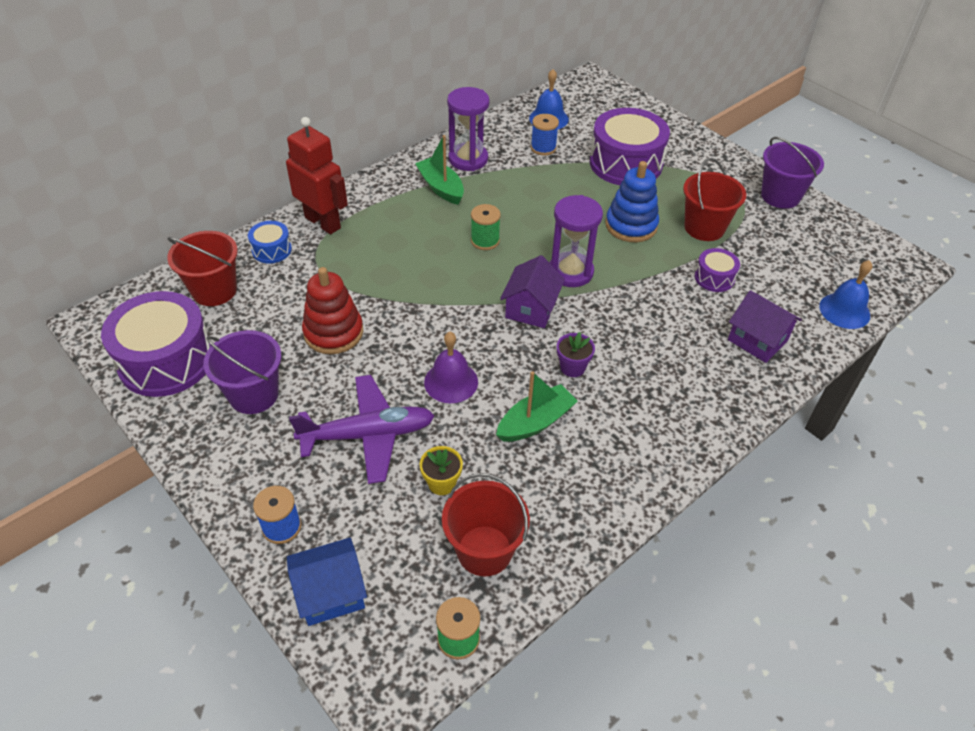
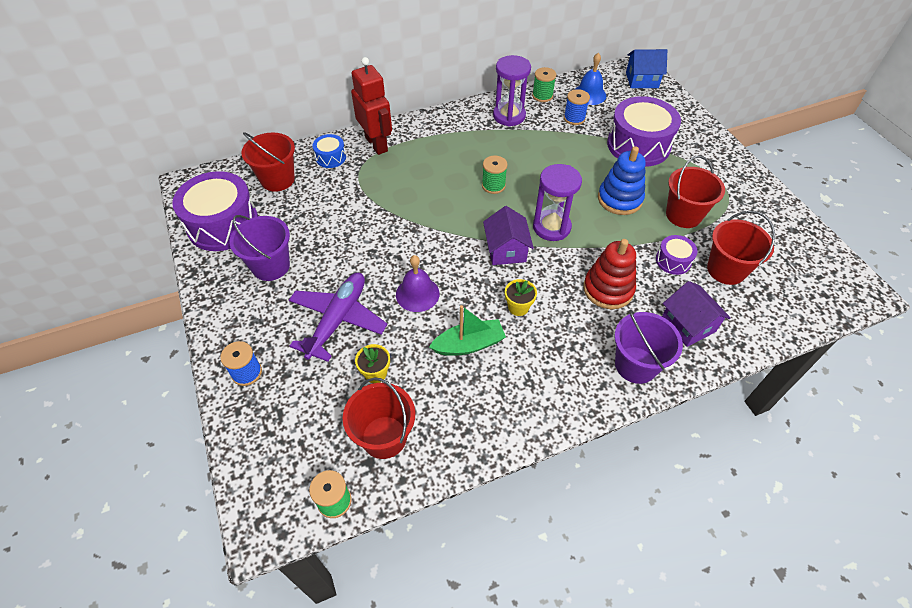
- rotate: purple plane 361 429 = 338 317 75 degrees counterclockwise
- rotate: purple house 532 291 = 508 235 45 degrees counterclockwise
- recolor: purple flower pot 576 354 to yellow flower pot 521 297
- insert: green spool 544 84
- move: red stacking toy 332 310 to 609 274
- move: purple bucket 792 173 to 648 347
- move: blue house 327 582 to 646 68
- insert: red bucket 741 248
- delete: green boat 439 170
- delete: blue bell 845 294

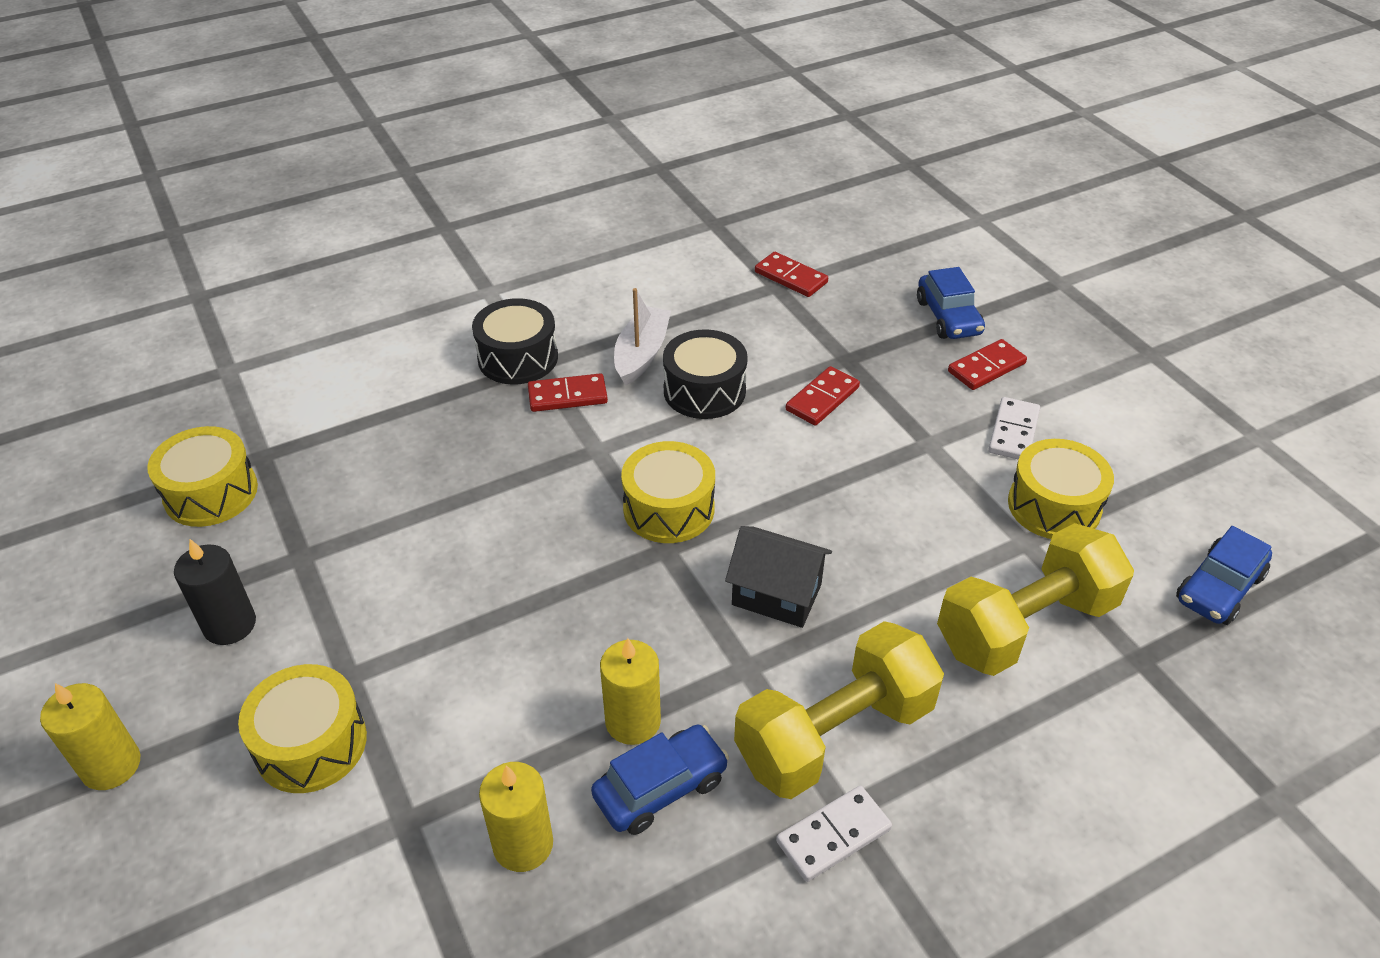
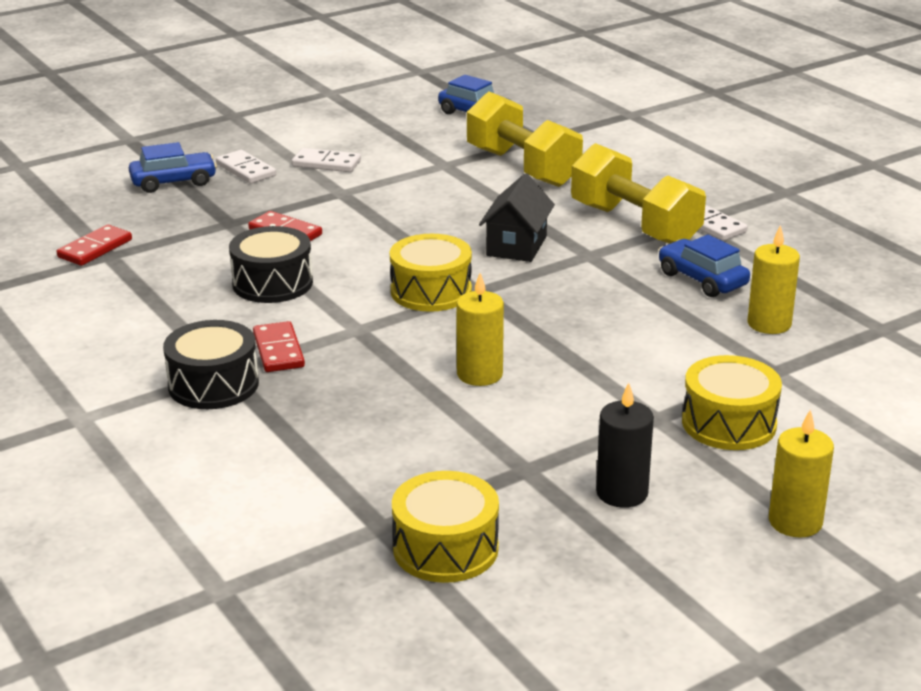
- recolor: red domino 987 364 to white domino 246 167
- move: yellow candle 630 691 to 480 329
- delete: white boat 642 337
- delete: yellow drum 1061 489

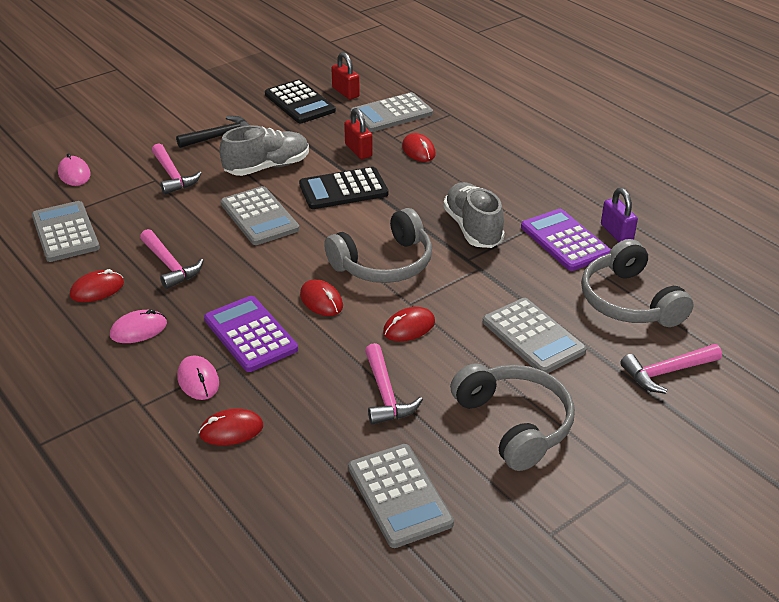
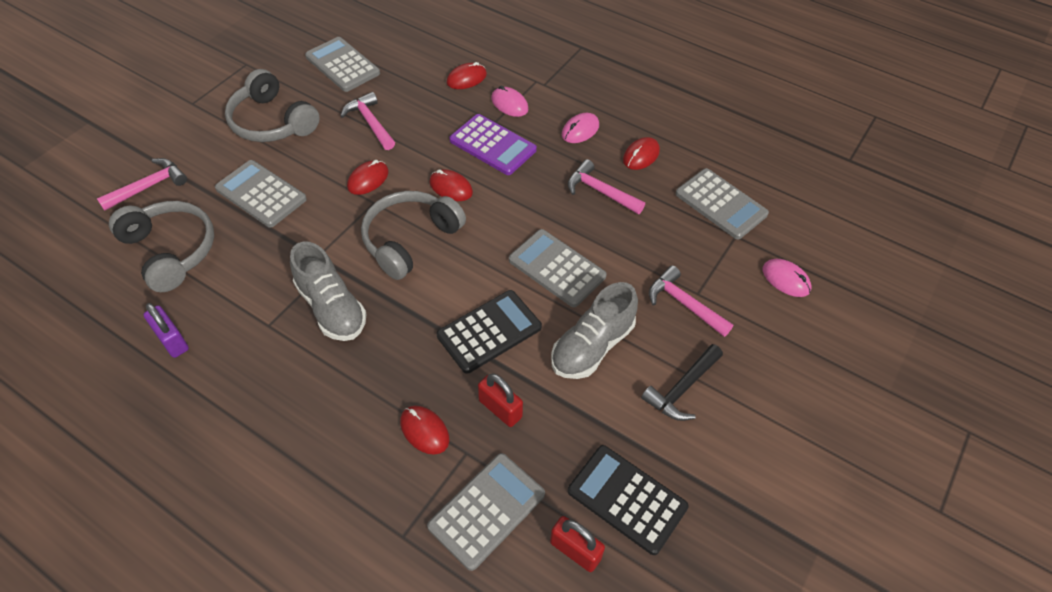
- delete: purple calculator 566 240

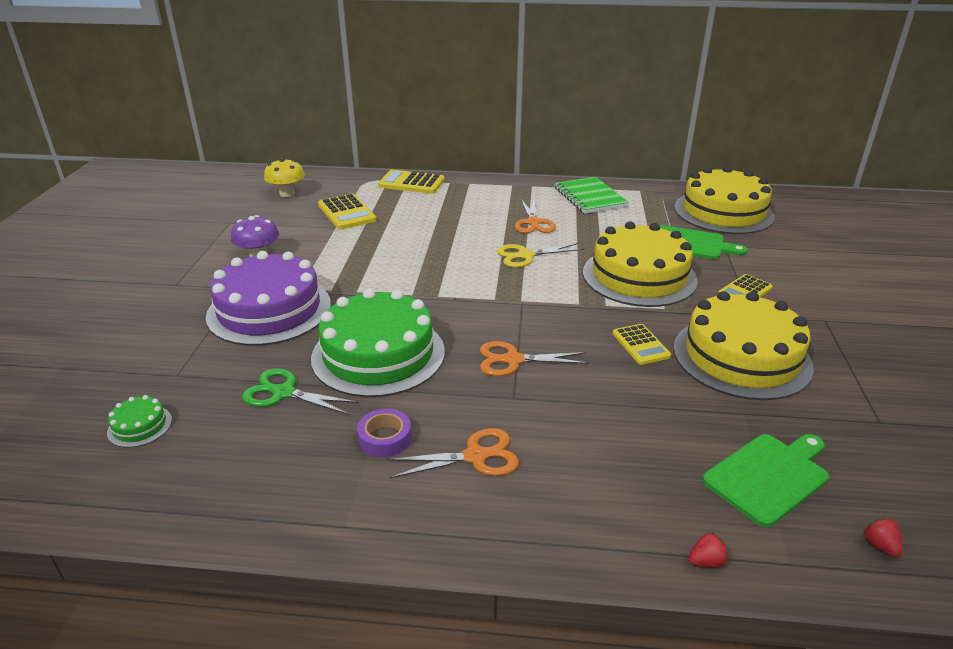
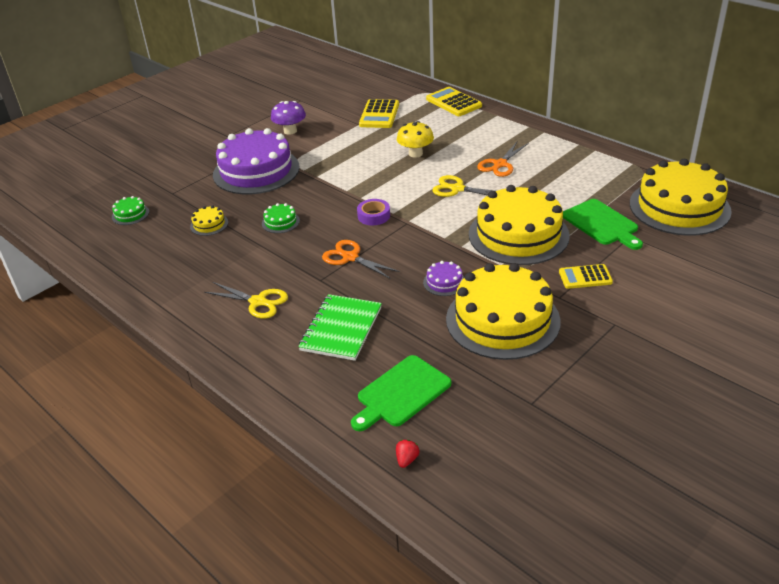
- replace: green scissors 300 391 to yellow cake 209 221
- recolor: orange scissors 453 453 to yellow scissors 246 300
- resize: green cake 378 343 = 281 218 x0.40
- move: green notebook 591 195 to 340 327
- rotate: green cutting board 765 480 = 401 393 135 degrees clockwise
- move: purple tape 384 433 to 373 212
- move: yellow mushroom 284 177 to 415 139
- replace: yellow calculator 642 344 to purple cake 444 278
- delete: red strawberry 708 549

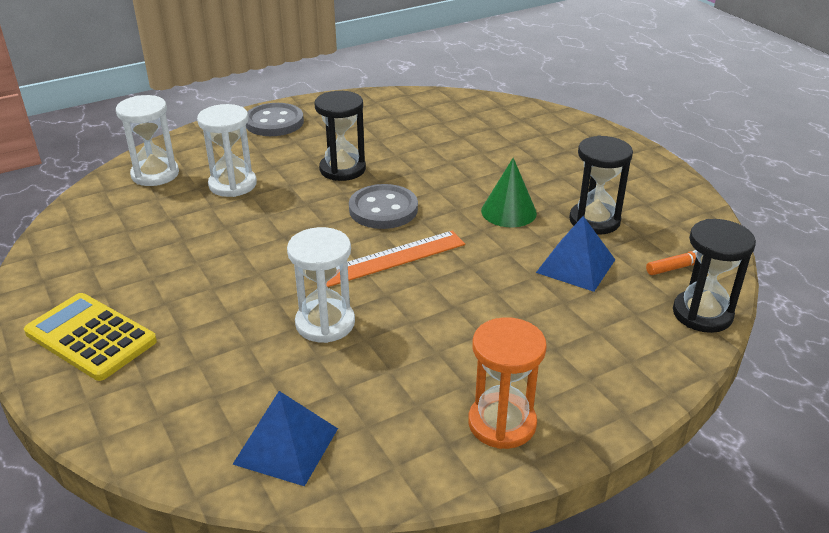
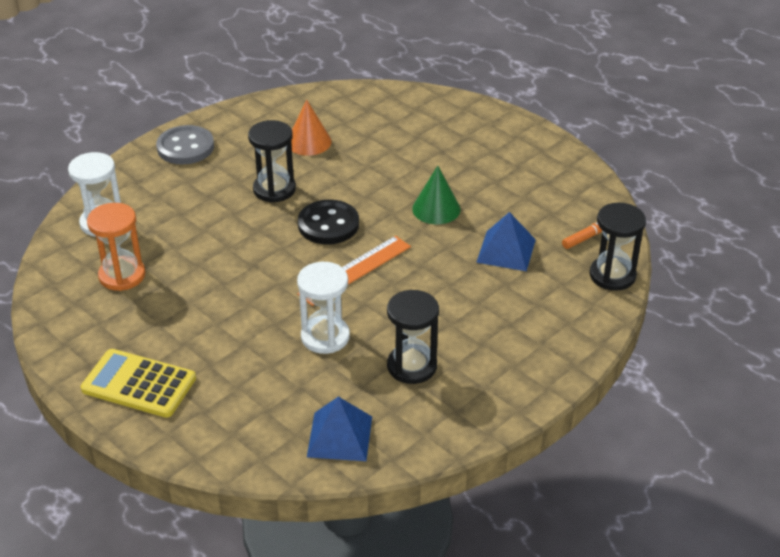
- move: orange hourglass 507 383 to 116 247
- insert: orange cone 311 128
- recolor: grey button 383 206 to black button 328 222
- move: black hourglass 601 185 to 413 337
- delete: white hourglass 227 150

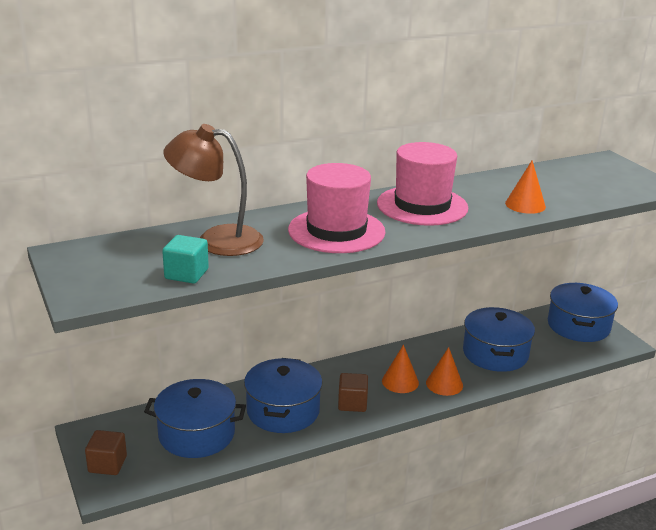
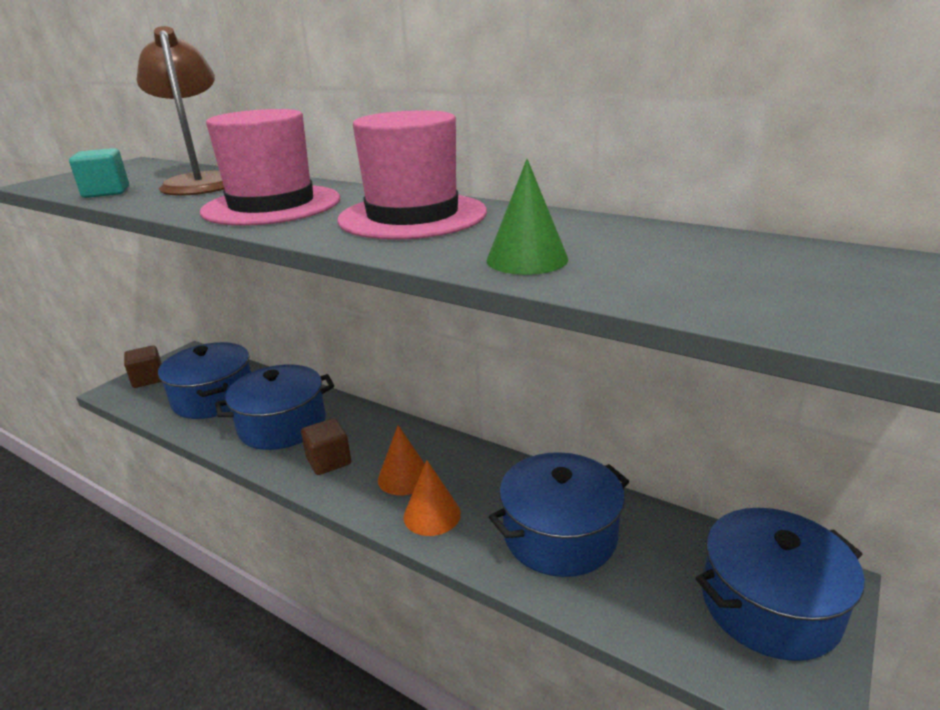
- recolor: orange cone 525 187 to green cone 527 217

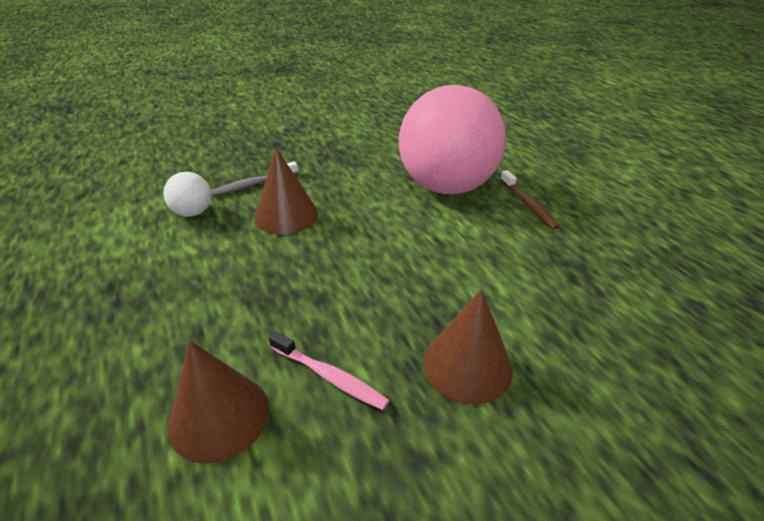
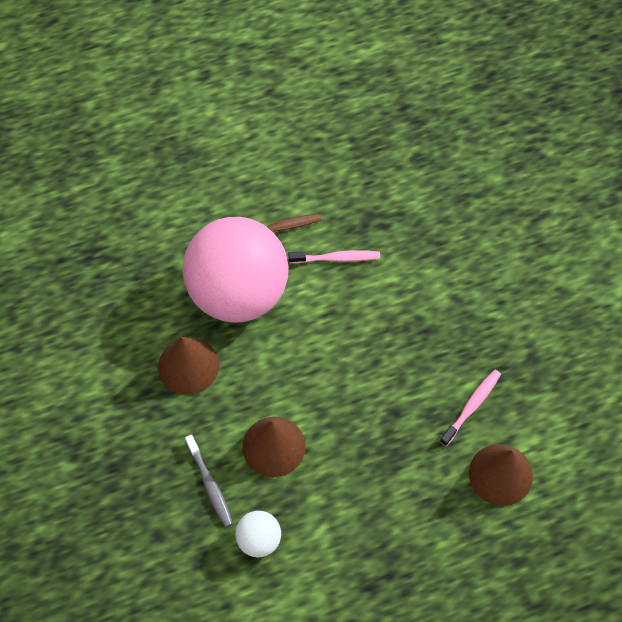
- move: brown cone 468 346 to 188 366
- insert: pink toothbrush 334 256

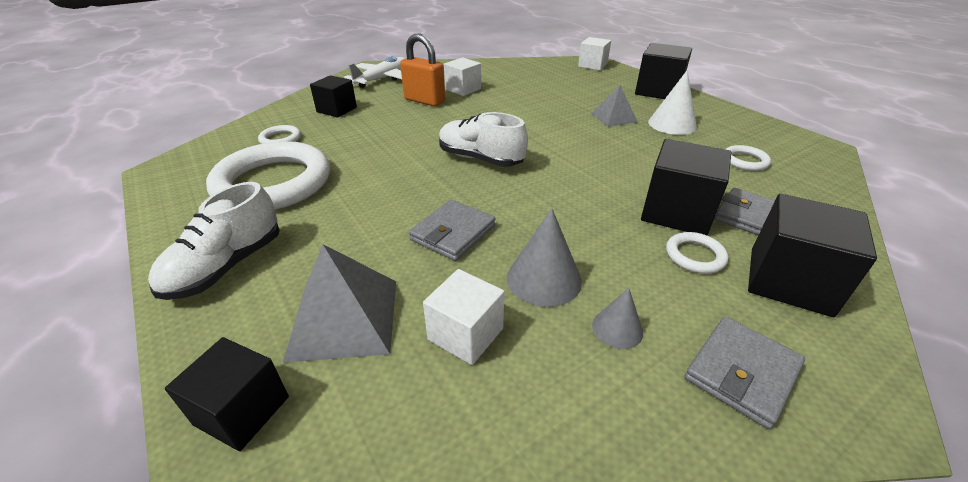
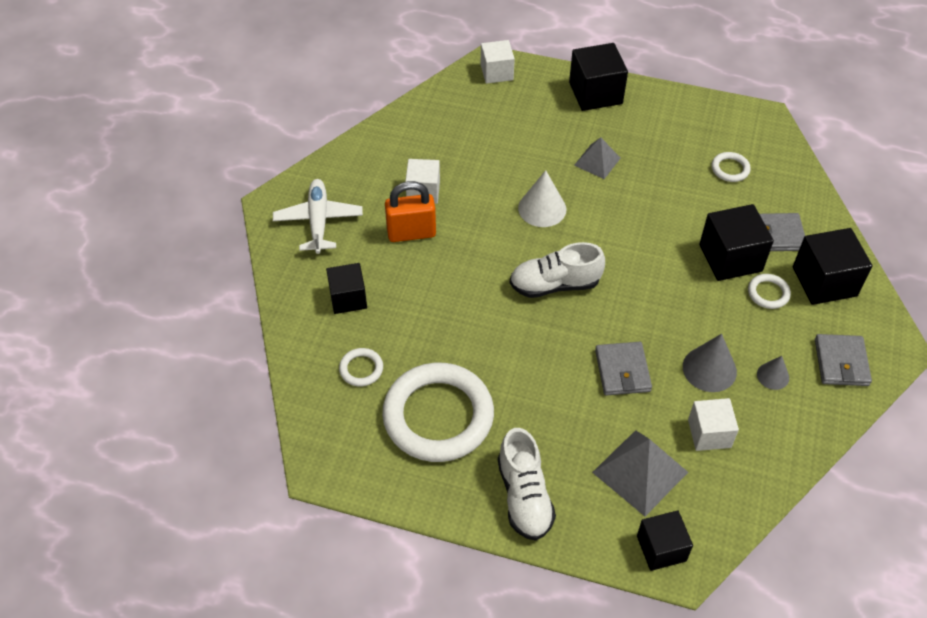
- move: white cone 672 102 to 542 198

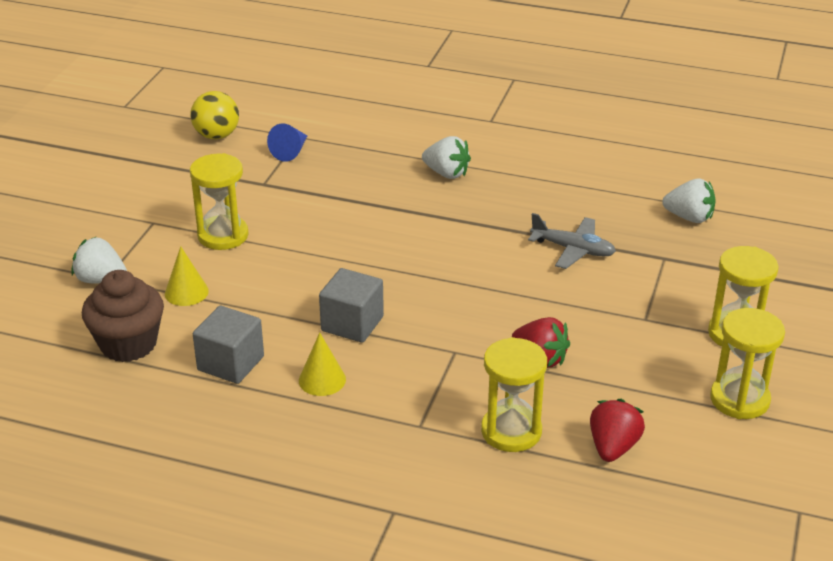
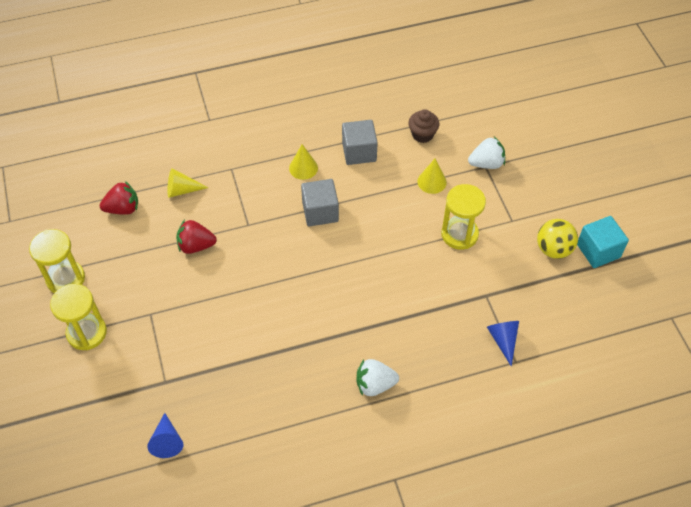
- rotate: red strawberry 617 430 = 119 198 90 degrees counterclockwise
- replace: white strawberry 689 200 to blue cone 165 435
- replace: yellow hourglass 514 394 to yellow cone 187 183
- resize: brown cupcake 123 316 = 423 126 x0.63
- move: yellow ball 214 115 to 557 239
- insert: turquoise cube 603 242
- delete: grey plane 572 241

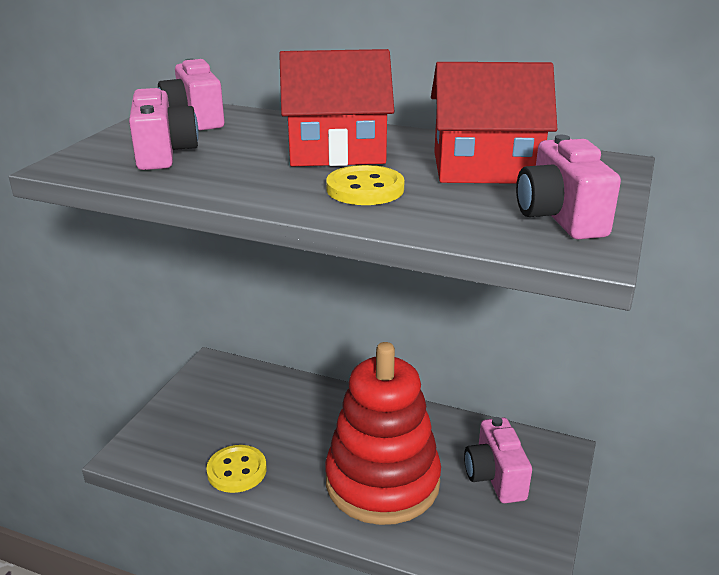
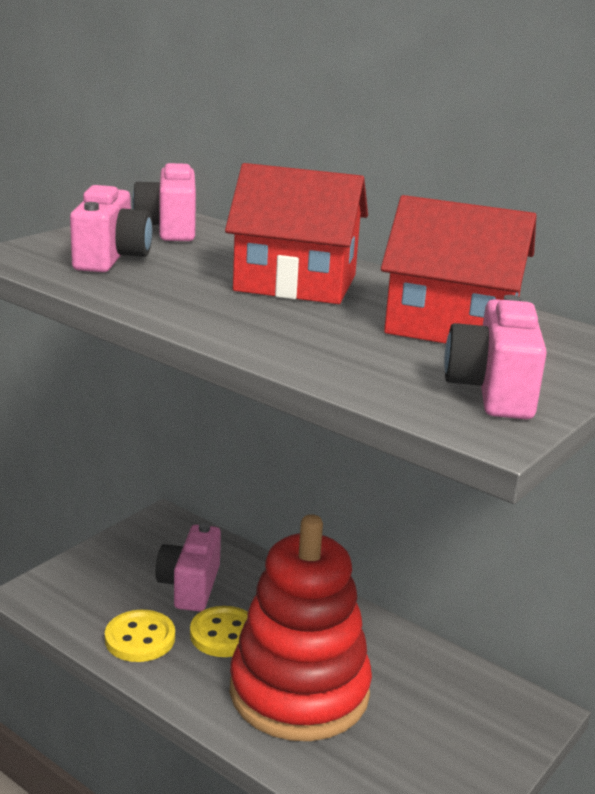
- move: pink camera 498 460 to 188 567
- move: yellow button 365 185 to 219 631

